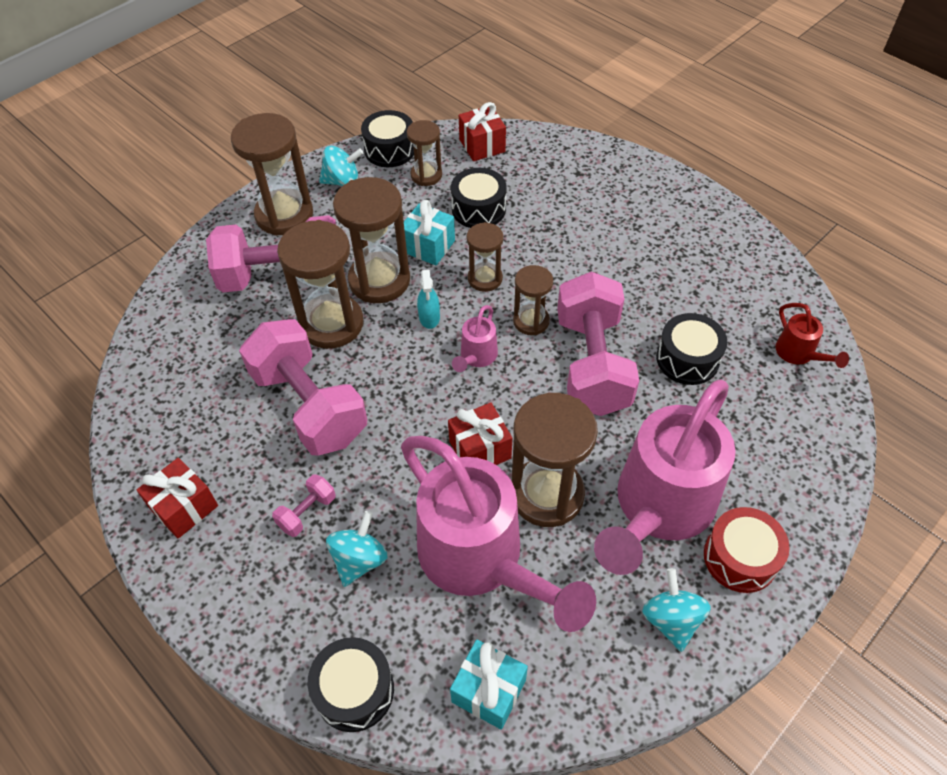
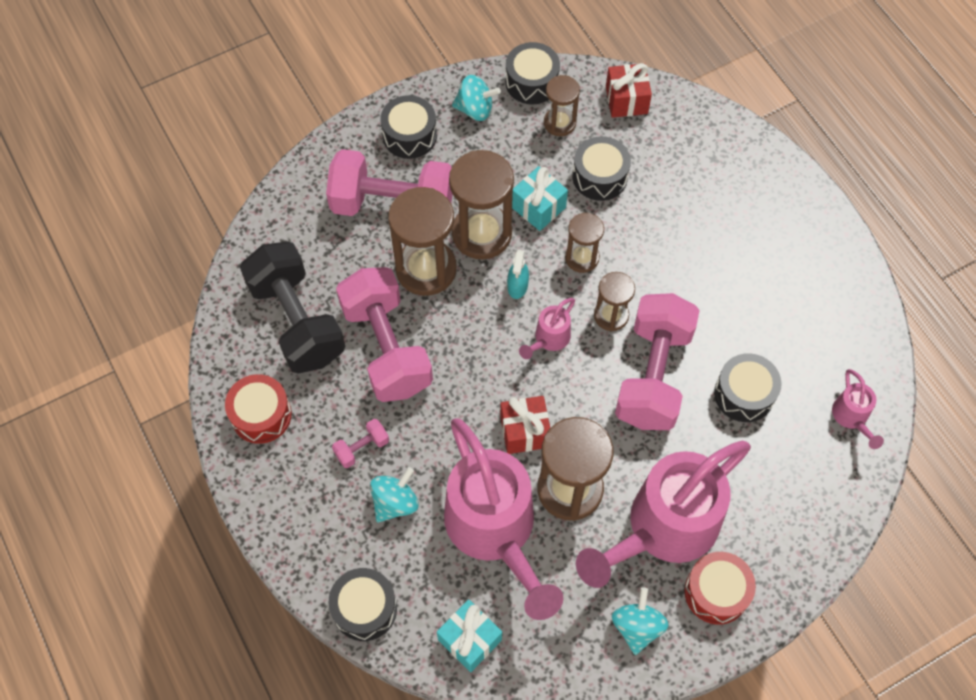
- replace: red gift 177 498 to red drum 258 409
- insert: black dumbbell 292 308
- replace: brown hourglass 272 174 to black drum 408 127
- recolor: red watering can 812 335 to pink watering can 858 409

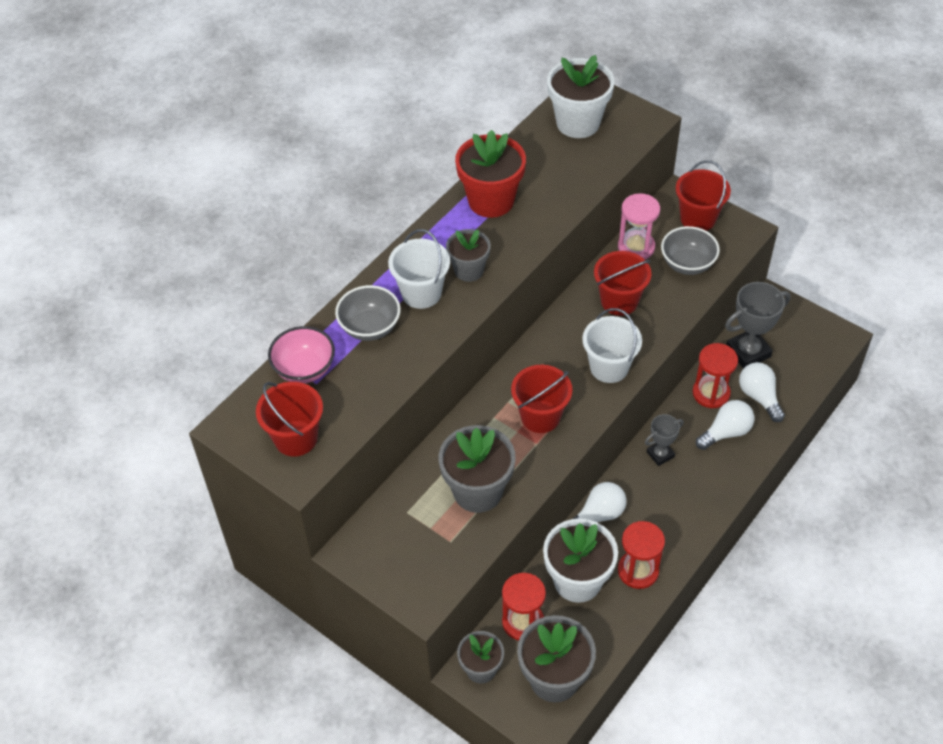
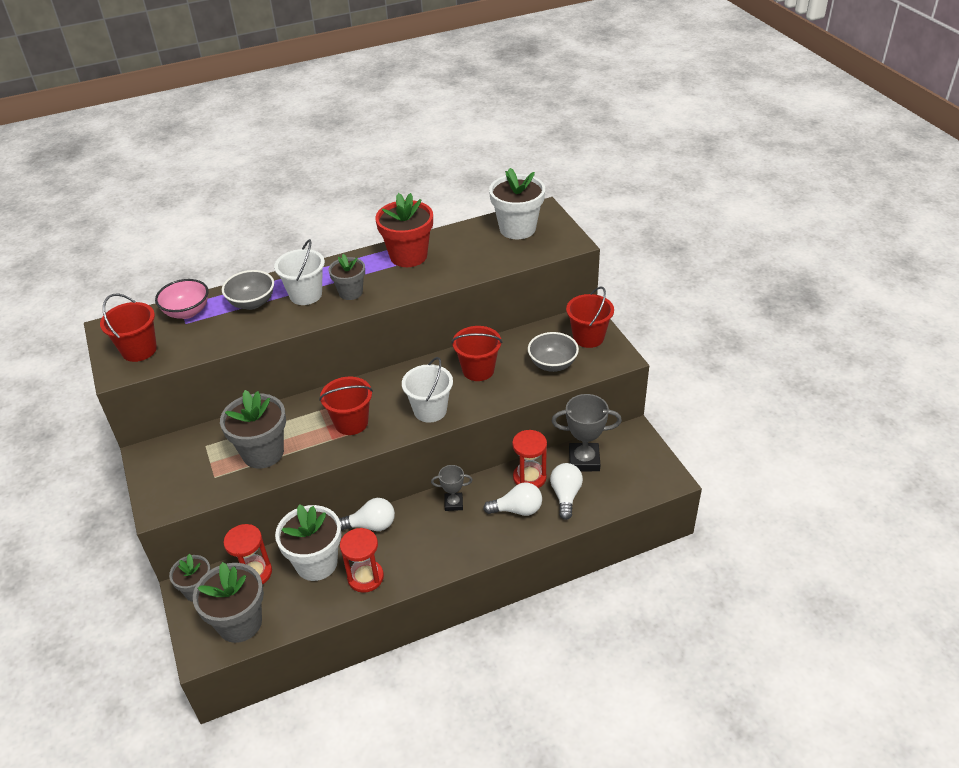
- delete: pink hourglass 639 226

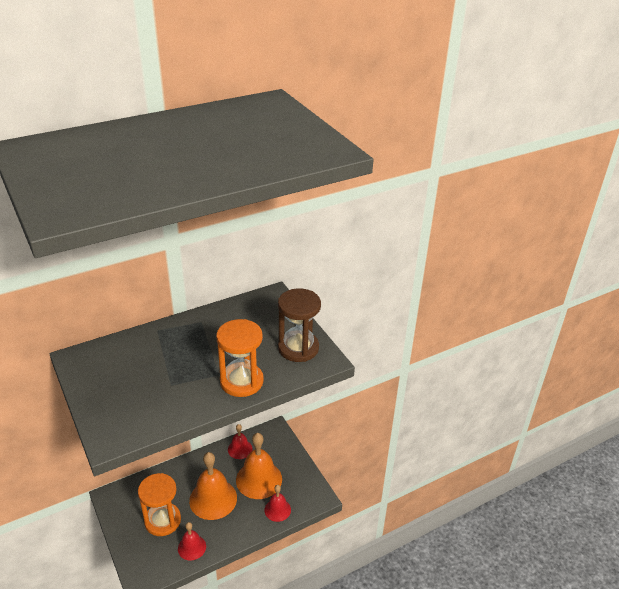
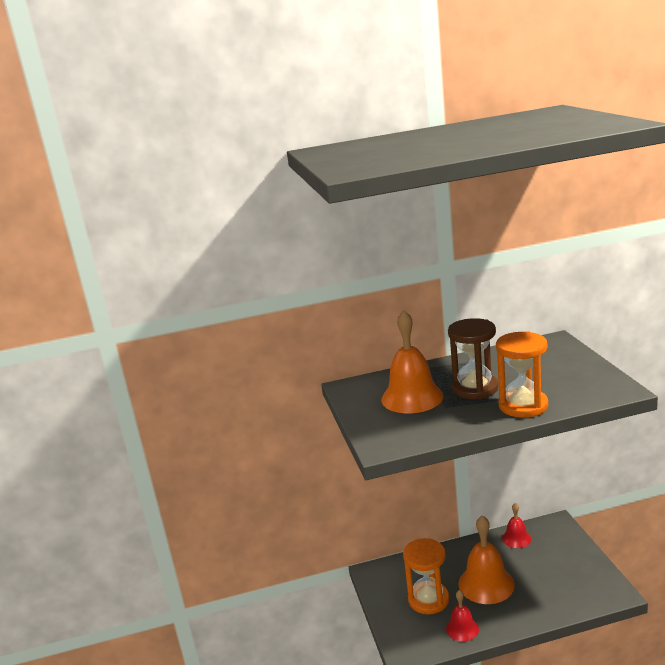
- move: orange bell 259 466 to 412 361
- move: brown hourglass 299 325 to 473 358
- delete: red bell 277 503

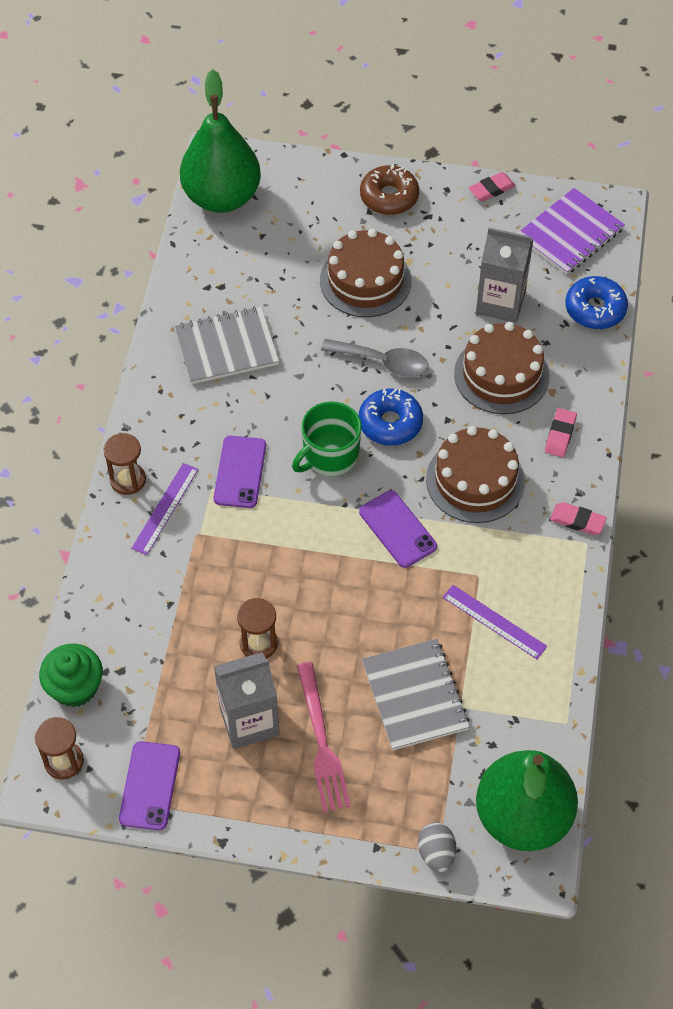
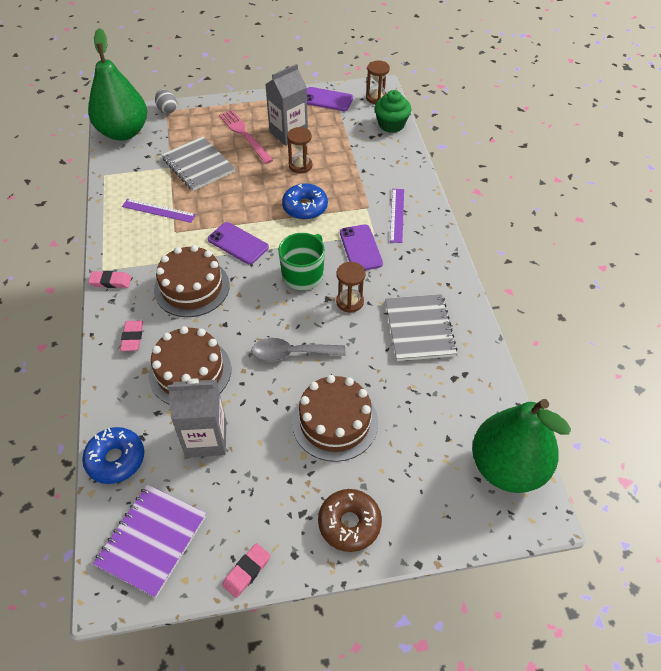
- move: blue donut 391 417 to 305 201
- rotate: purple phone 149 785 = 330 99 60 degrees counterclockwise
- move: brown hourglass 125 464 to 351 287
- rotate: grey notebook 226 345 = 421 327 60 degrees counterclockwise

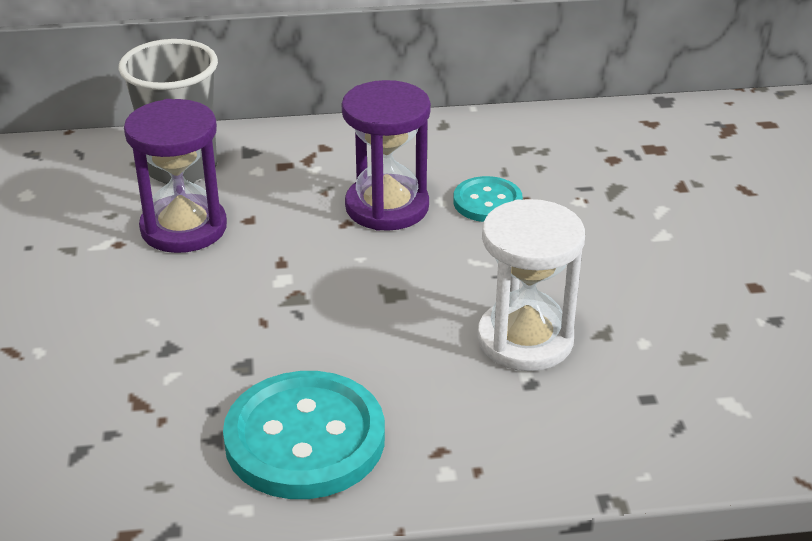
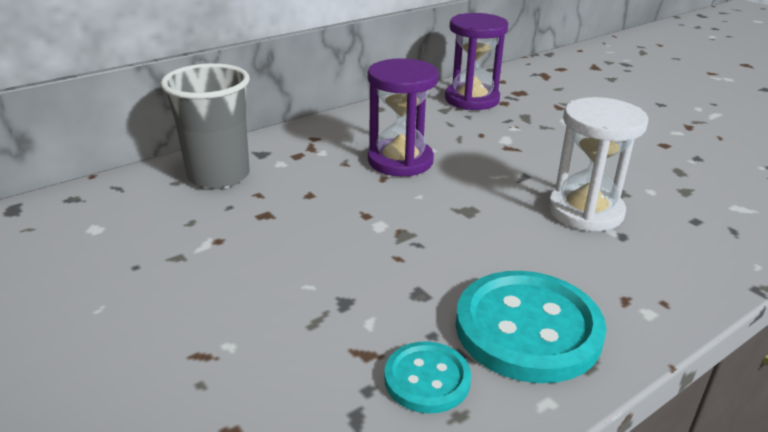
- move: turquoise button 488 199 to 427 377
- move: purple hourglass 175 176 to 476 61

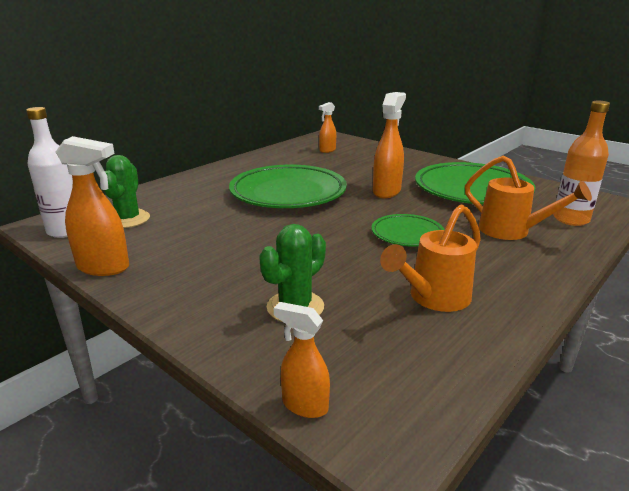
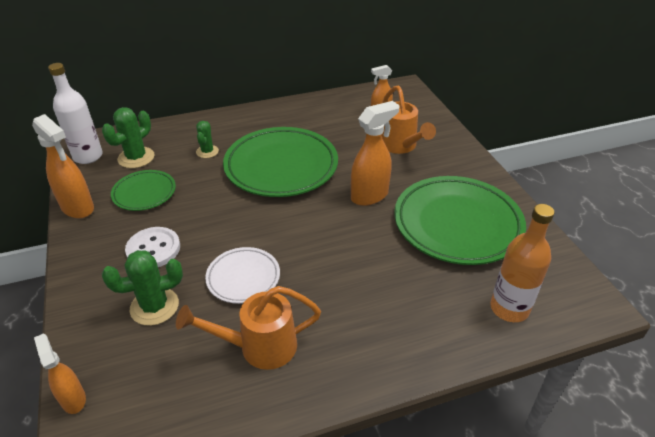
- move: green plate 408 230 to 143 190
- insert: white button 152 247
- insert: green cactus 207 139
- insert: white plate 242 275
- move: orange watering can 528 197 to 409 119

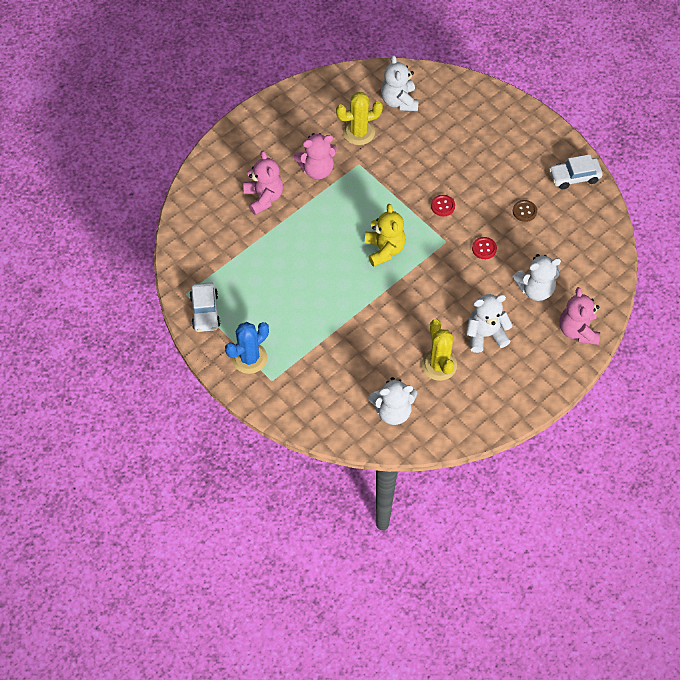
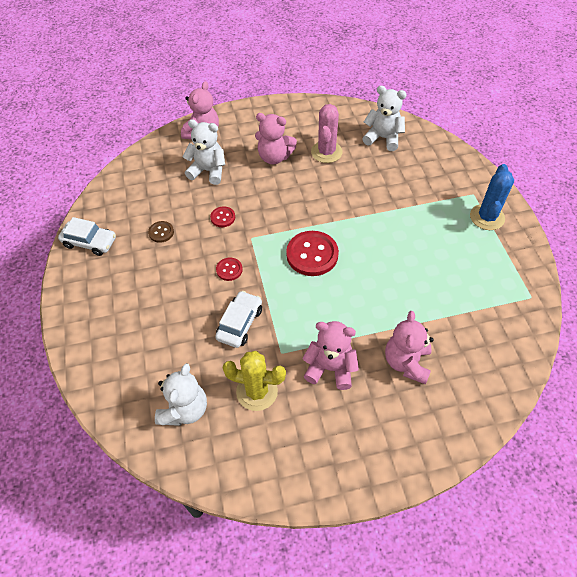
- move: white car 205 307 to 238 319
- recolor: white teddy bear 489 323 to pink teddy bear 276 138
- replace: yellow teddy bear 385 235 to red button 312 253
- recolor: yellow cactus 439 350 to pink cactus 327 133
- rotate: blue cactus 247 348 = 492 197 60 degrees counterclockwise

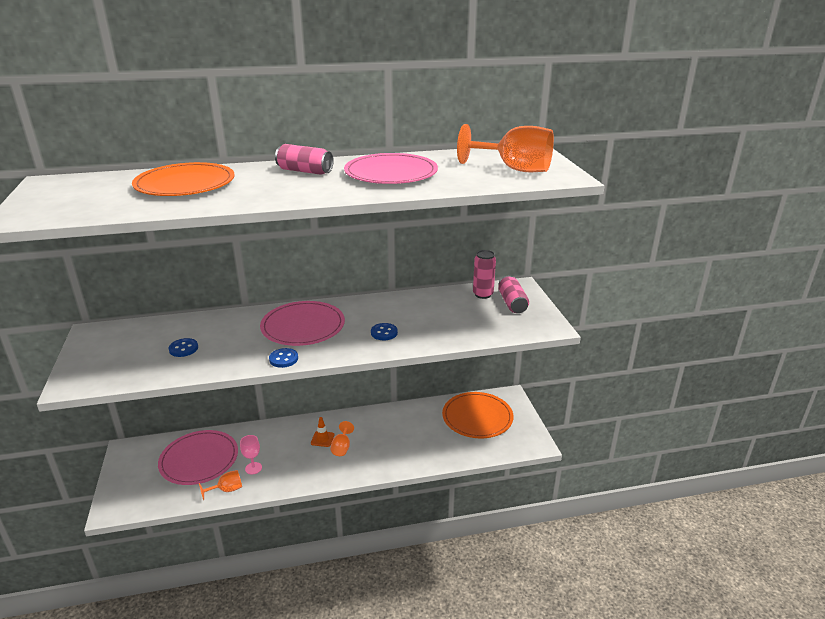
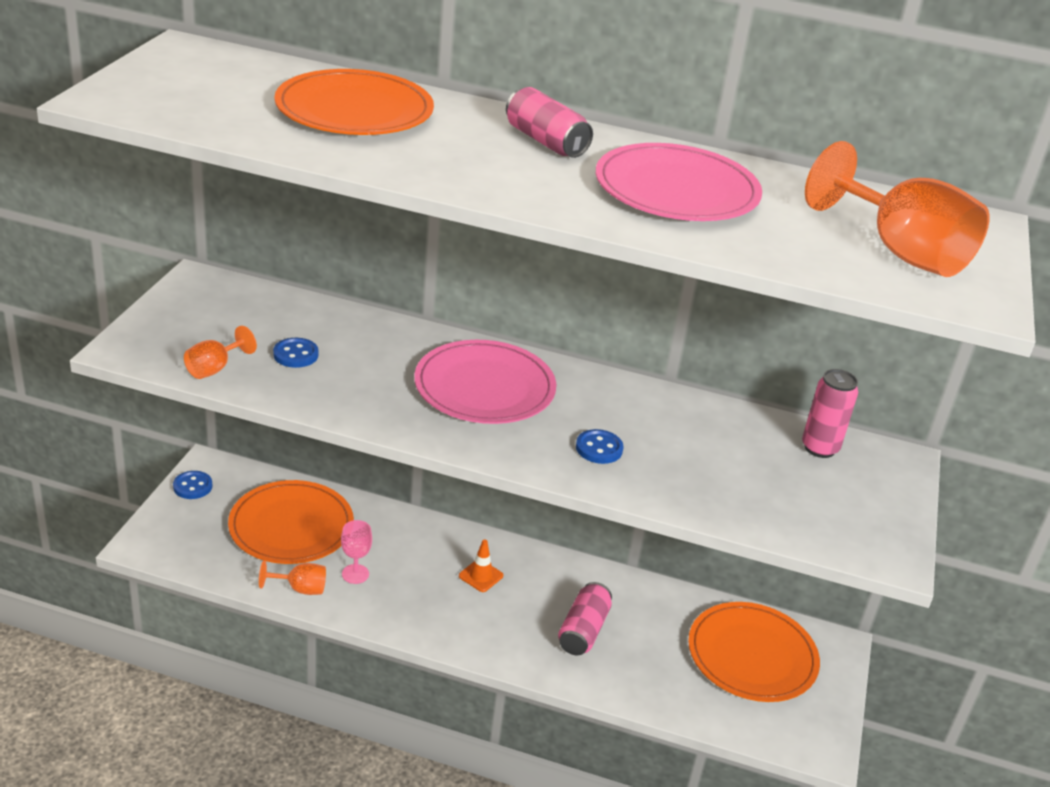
- move: blue button 283 358 to 192 485
- move: orange goblet 342 438 to 220 352
- recolor: pink plate 198 457 to orange plate 291 522
- move: pink can 513 294 to 585 618

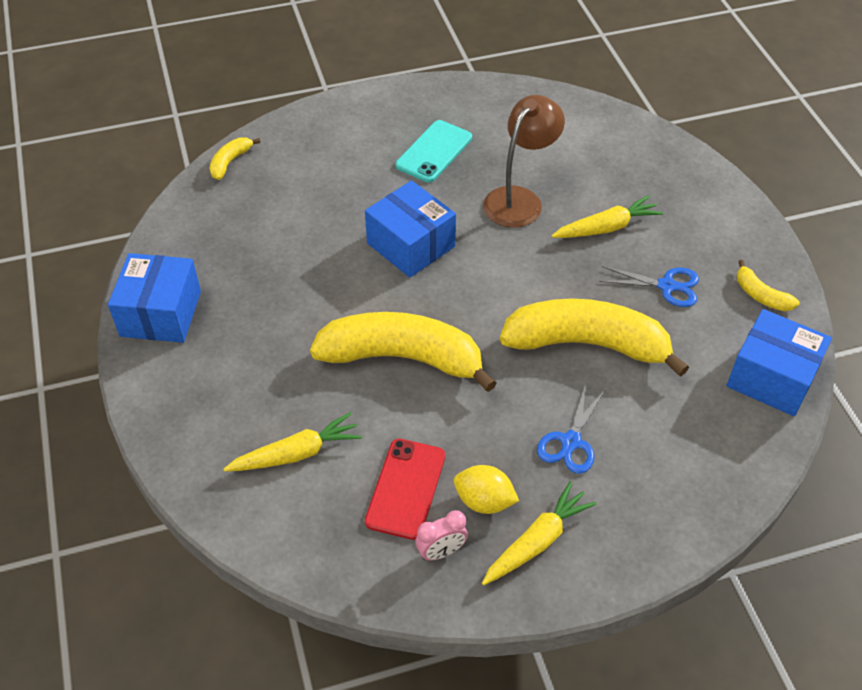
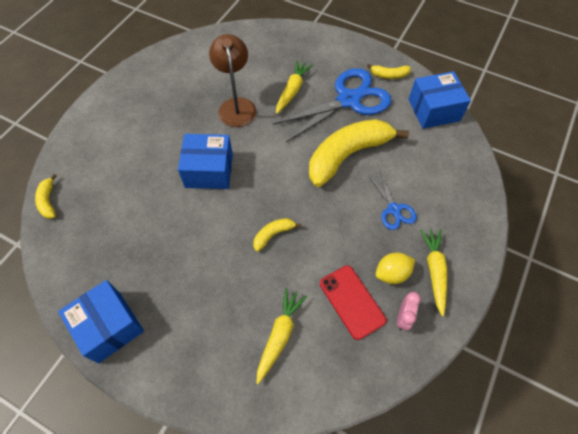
- resize: yellow banana 403 352 = 277 235 x0.43
- resize: blue scissors 649 286 = 332 105 x2.03
- delete: turquoise phone 434 151

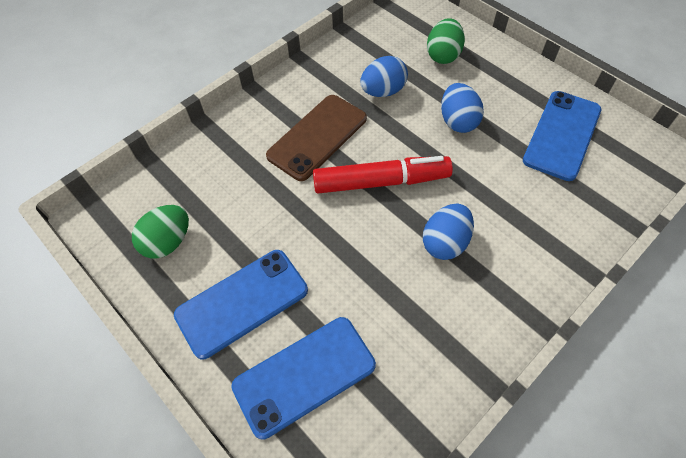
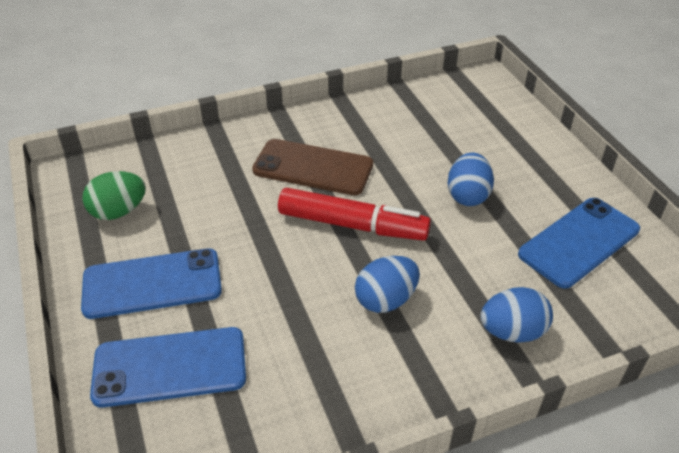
- rotate: brown phone 316 138 = 312 167 45 degrees clockwise
- move: blue egg 384 76 to 516 315
- delete: green egg 446 41

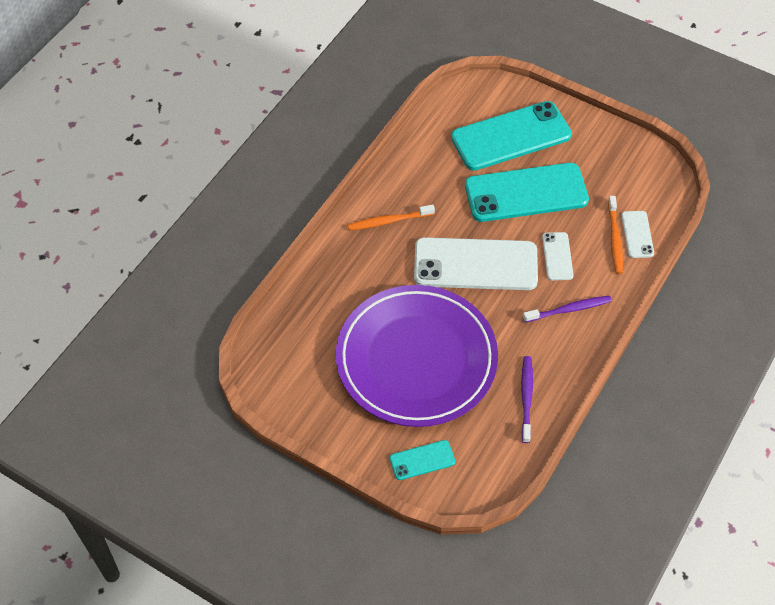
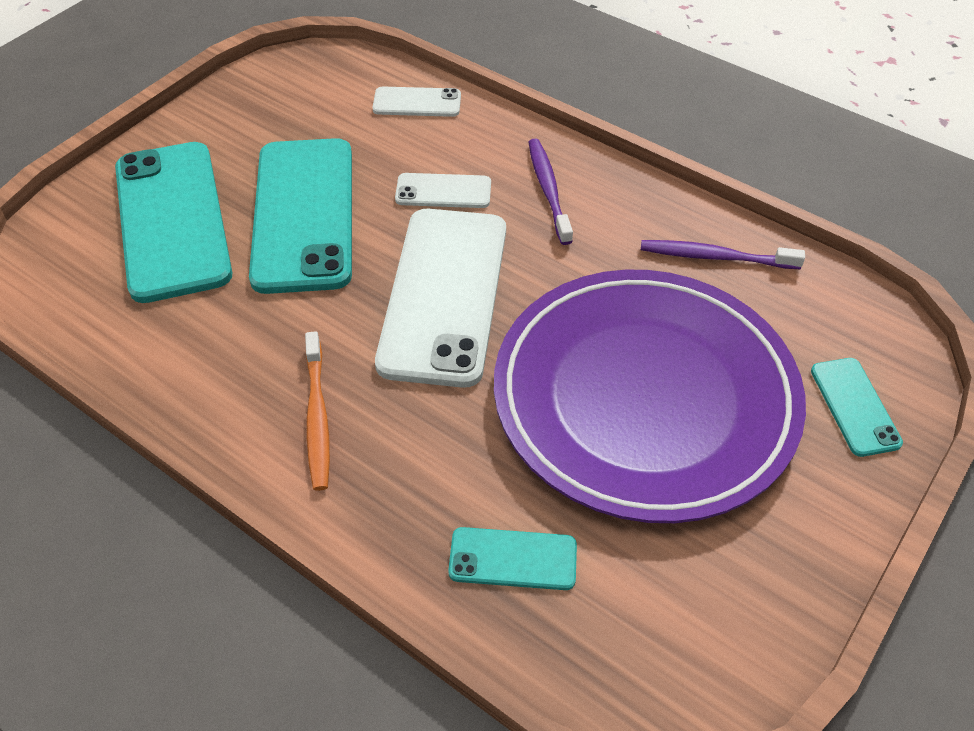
- insert: turquoise phone 512 558
- delete: orange toothbrush 615 235

